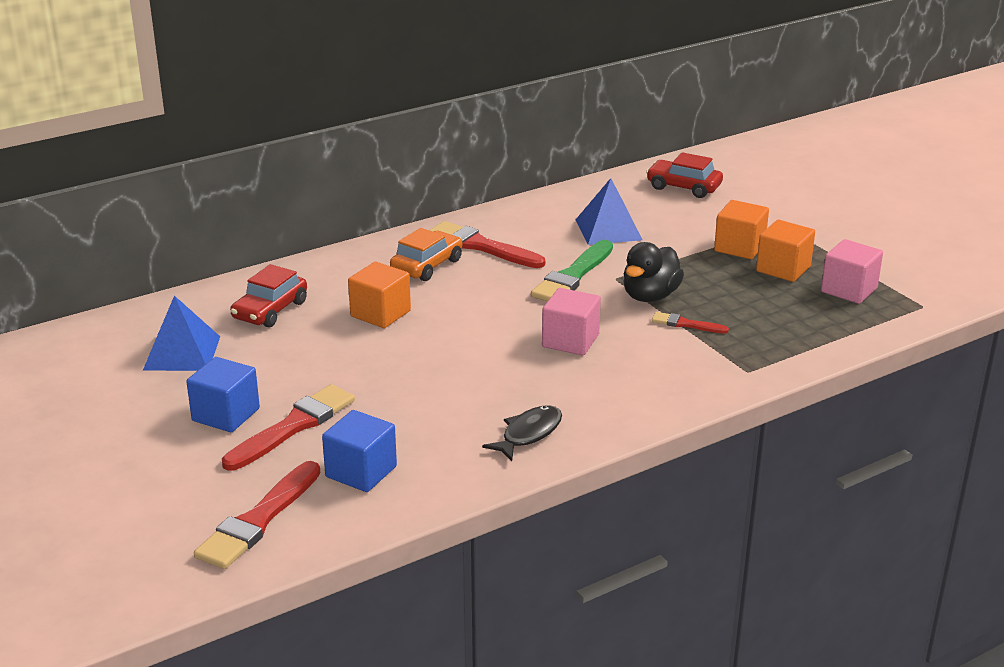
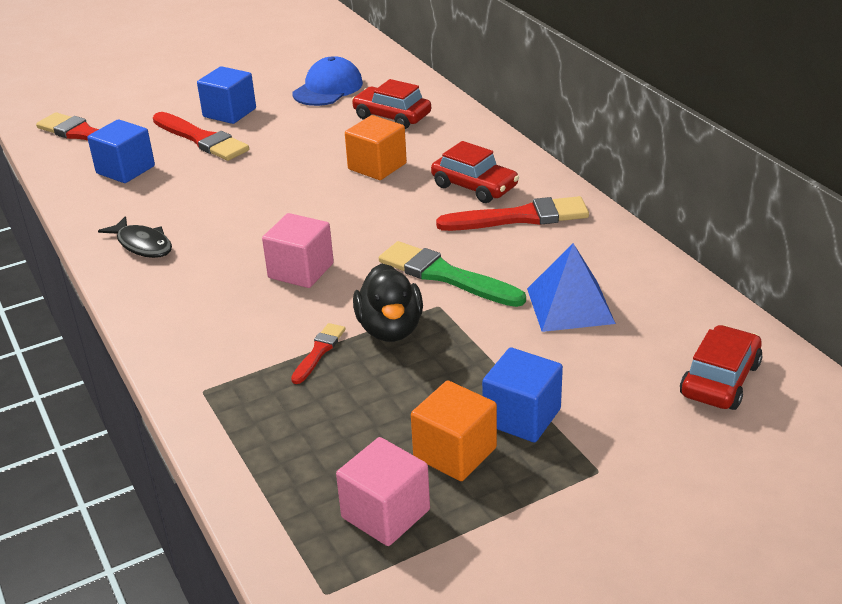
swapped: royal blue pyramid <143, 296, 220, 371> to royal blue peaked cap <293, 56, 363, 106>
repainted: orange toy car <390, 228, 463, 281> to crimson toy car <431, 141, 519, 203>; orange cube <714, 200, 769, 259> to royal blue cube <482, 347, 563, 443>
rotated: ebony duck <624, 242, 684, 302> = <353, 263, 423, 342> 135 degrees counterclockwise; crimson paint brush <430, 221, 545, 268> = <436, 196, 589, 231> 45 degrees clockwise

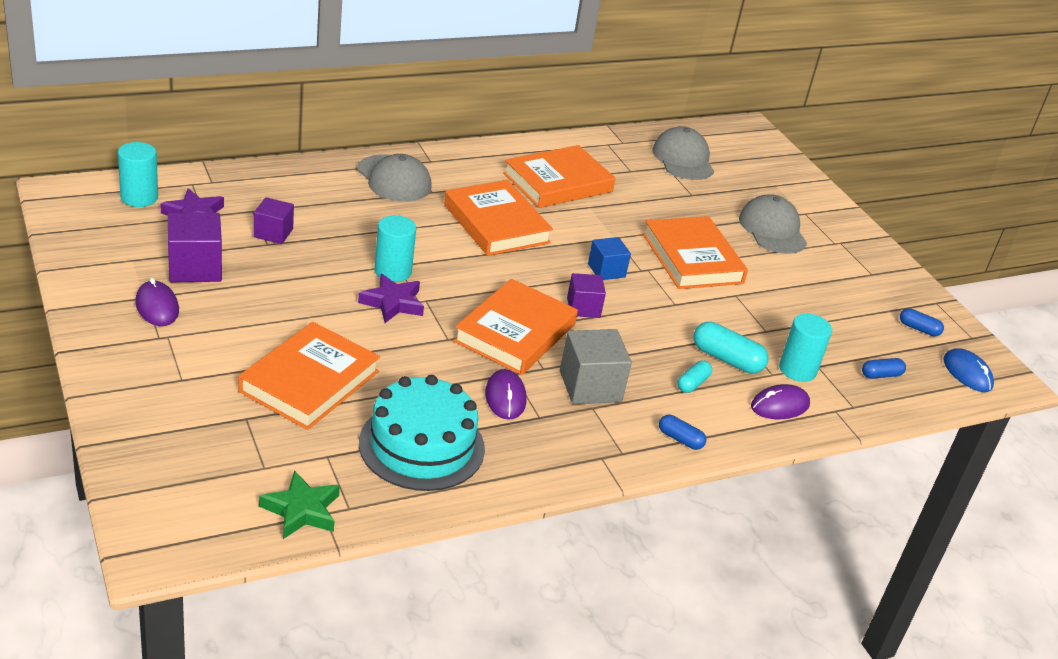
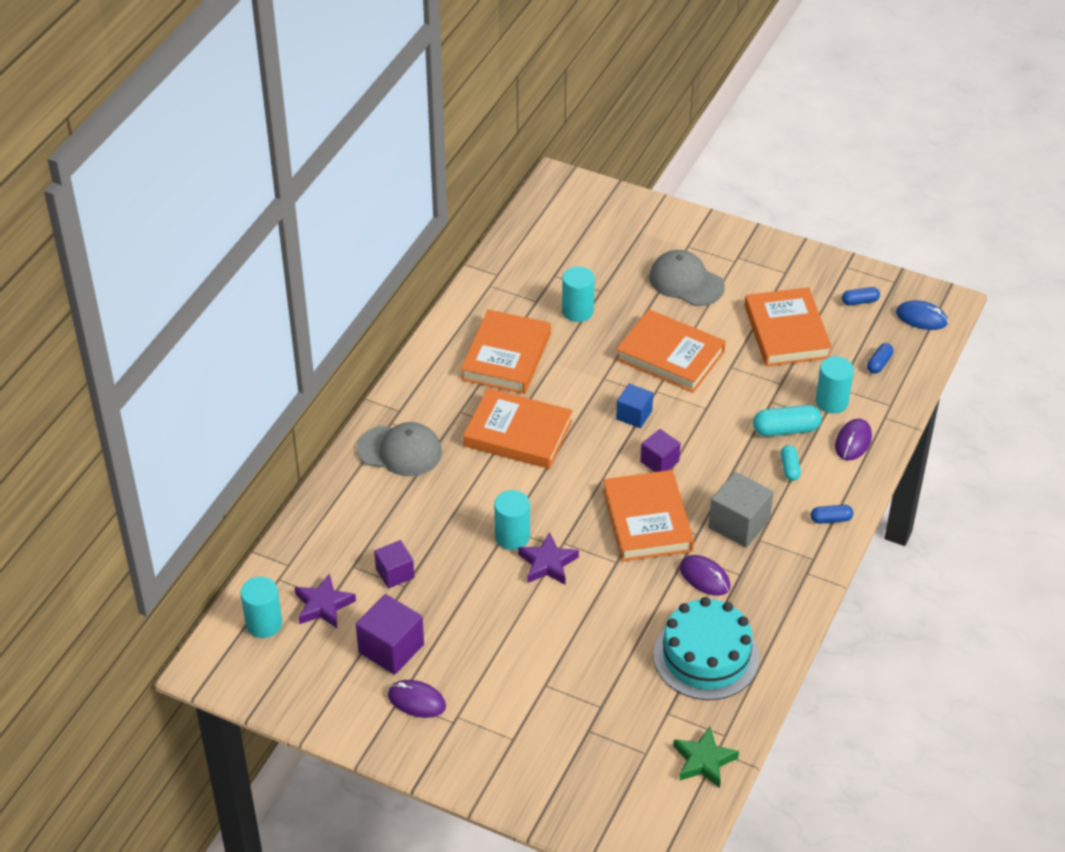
gone: grey peaked cap <652, 126, 714, 180>
new: teal cylinder <562, 266, 595, 322>
shifted: orange book <238, 322, 380, 430> to <745, 287, 832, 366>

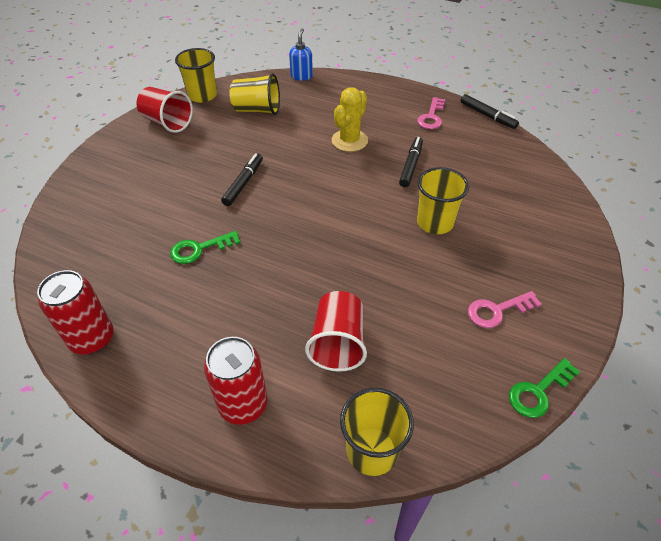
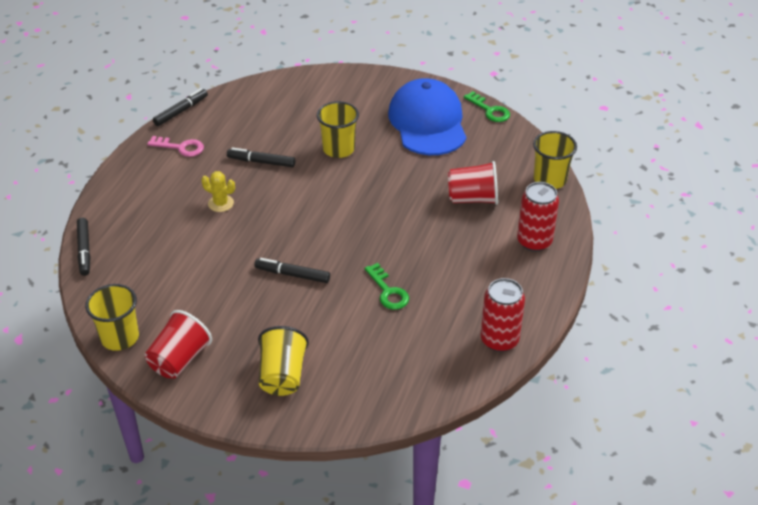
shifted: bright yellow beaker <229, 73, 280, 115> to <258, 326, 309, 396>
swapped: royal blue soap dispenser <289, 28, 313, 81> to ebony marker pen <77, 218, 91, 276>; rose-pink latchkey <468, 291, 542, 328> to royal blue peaked cap <388, 78, 466, 155>
scaled: bright yellow prickly plant <332, 87, 368, 152> = <201, 171, 235, 212> x0.66

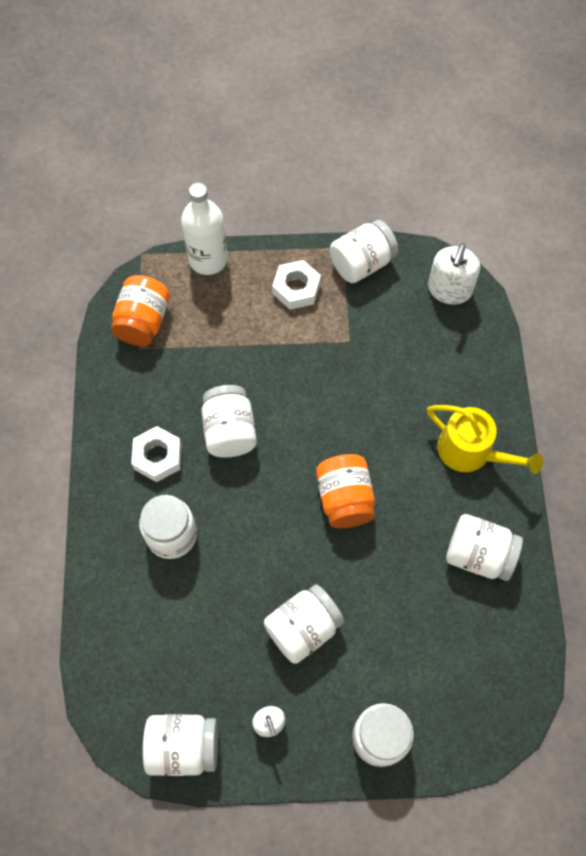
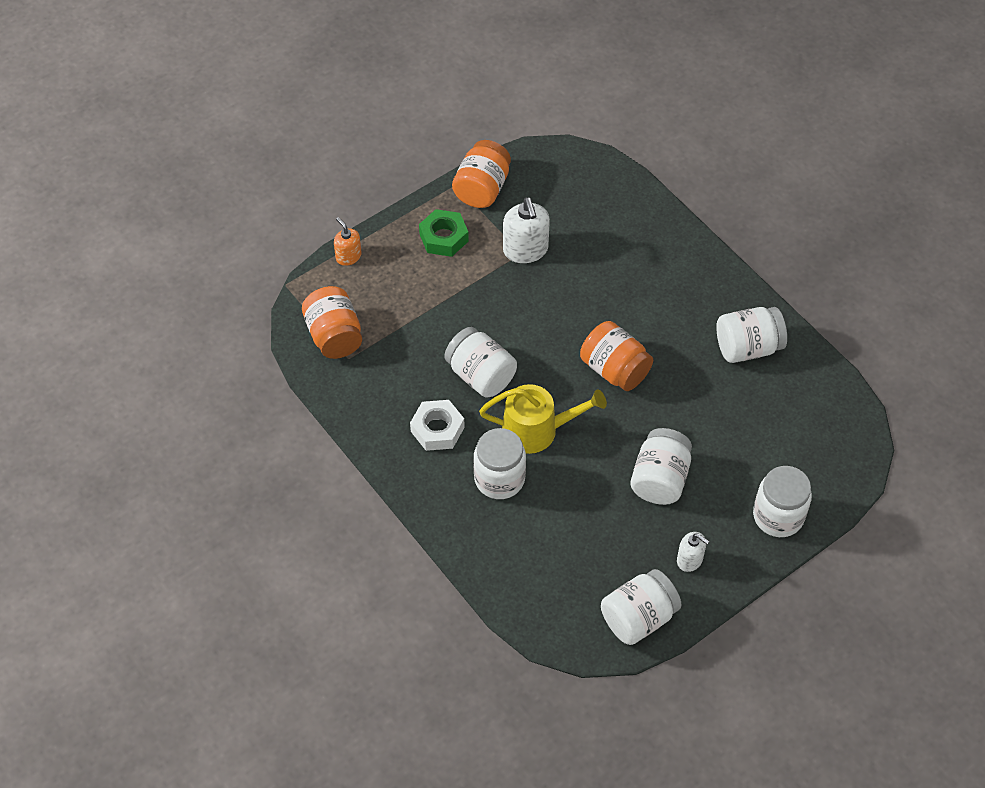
shifted: bright yellow watering can <427, 405, 543, 474> to <479, 384, 607, 454>; white soap dispenser <428, 244, 480, 305> to <503, 197, 550, 263>
swapped: white bottle <181, 183, 228, 275> to orange soap dispenser <334, 217, 362, 266>
repainted: white nut <272, 260, 321, 310> to green nut <419, 209, 469, 257>; white jar <330, 220, 398, 283> to orange jar <452, 140, 511, 208>

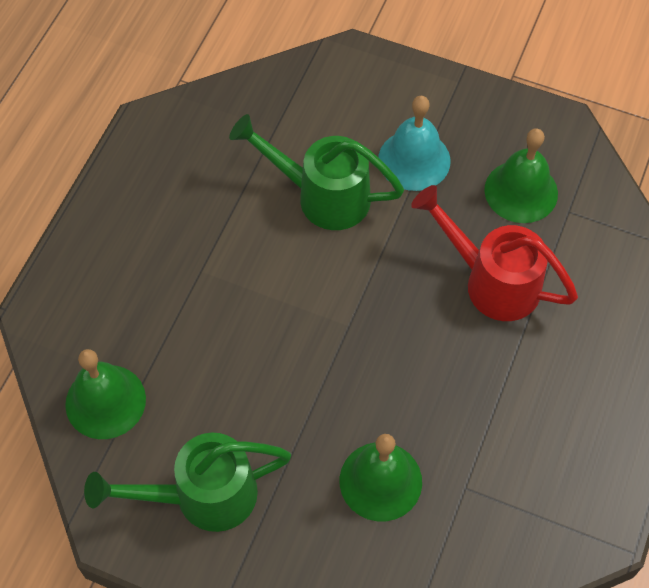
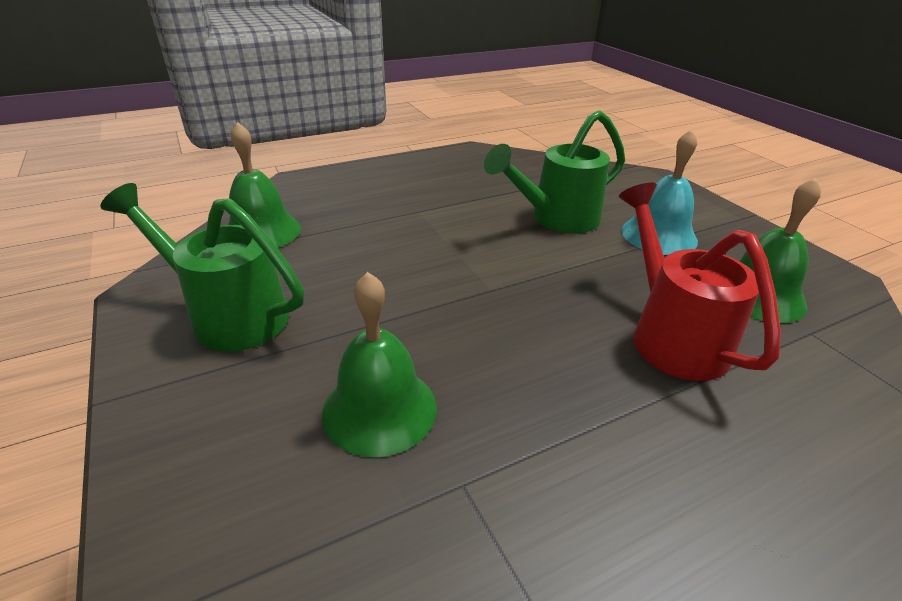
rotated: green watering can <229, 114, 404, 230> = <484, 110, 625, 233> 90 degrees counterclockwise

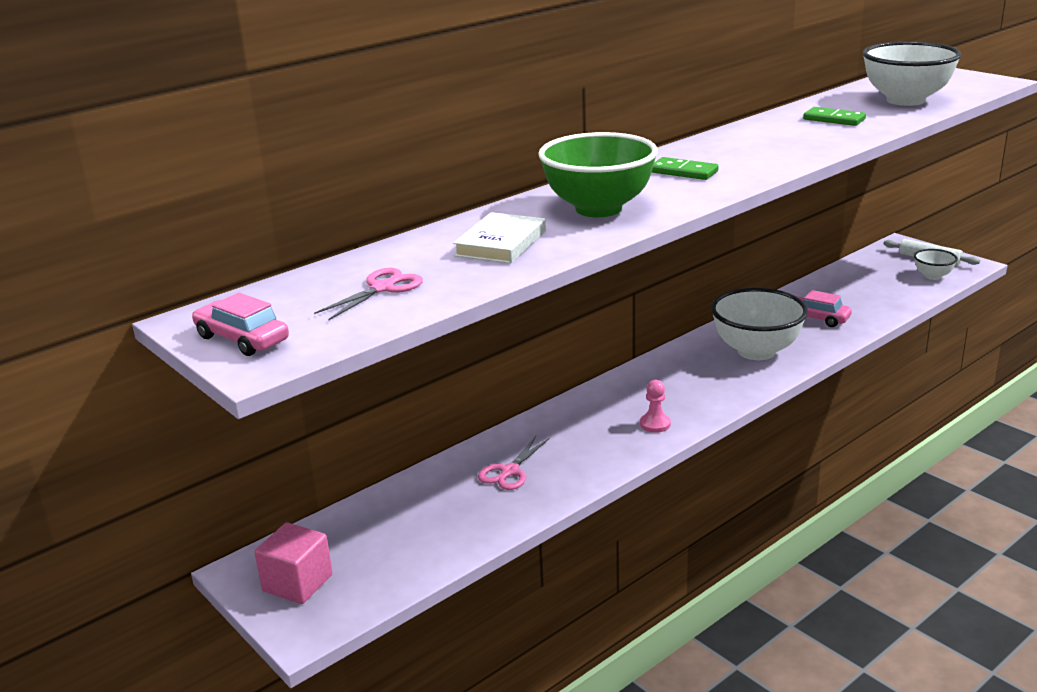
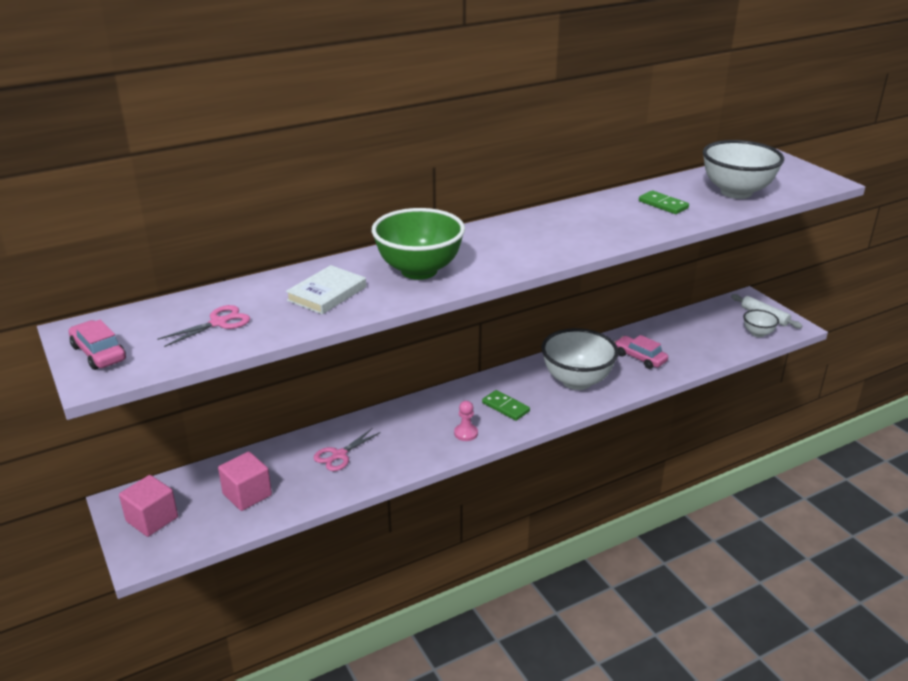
new: rose-pink cube <218, 451, 272, 511>
shifted: green domino piece <652, 157, 719, 180> to <482, 390, 530, 421>

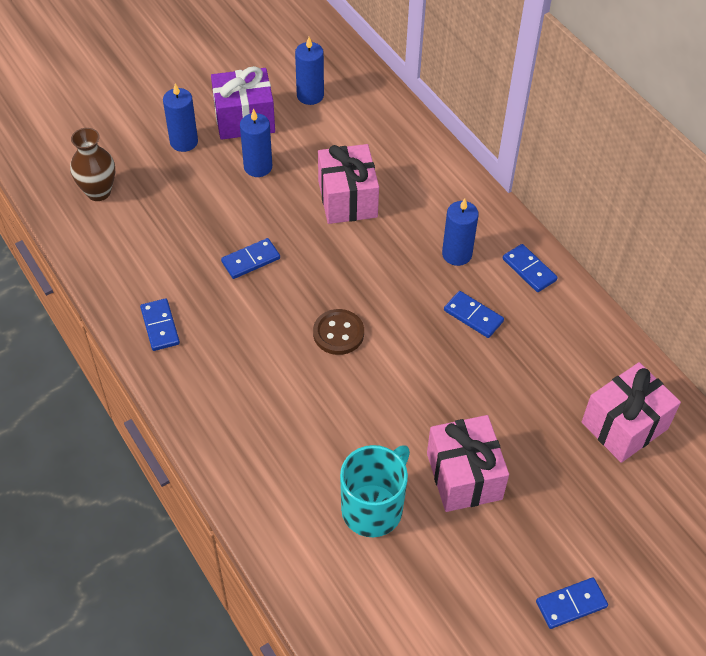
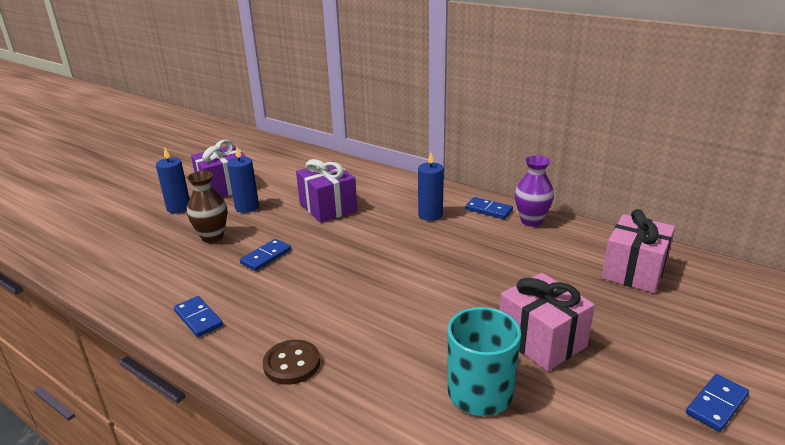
gone: royal blue wax candle <295, 37, 324, 105>; royal blue domino piece <444, 291, 504, 338>
new: violet tall vase <515, 155, 554, 227>
shifted: brown tall vase <70, 128, 115, 201> to <187, 171, 227, 243>; brown sewing button <313, 309, 364, 355> to <263, 340, 320, 385>
repainted: rose-pink wrapped gift <318, 144, 379, 224> to violet wrapped gift <296, 159, 357, 223>

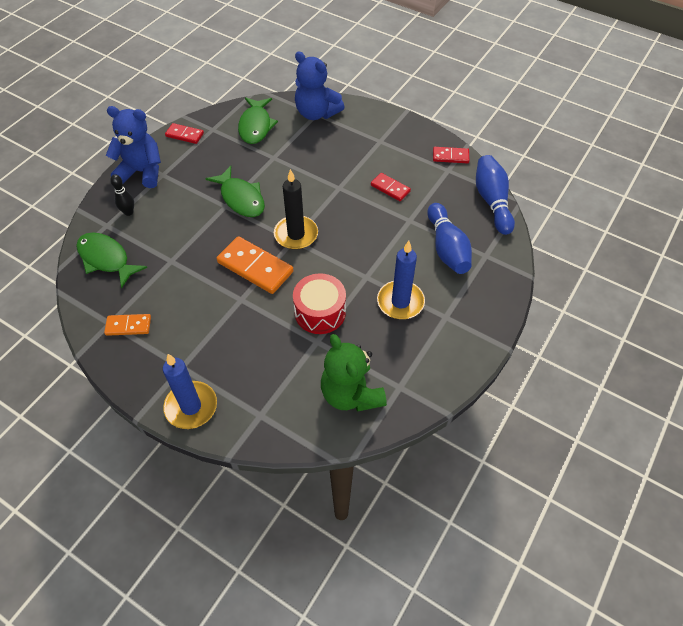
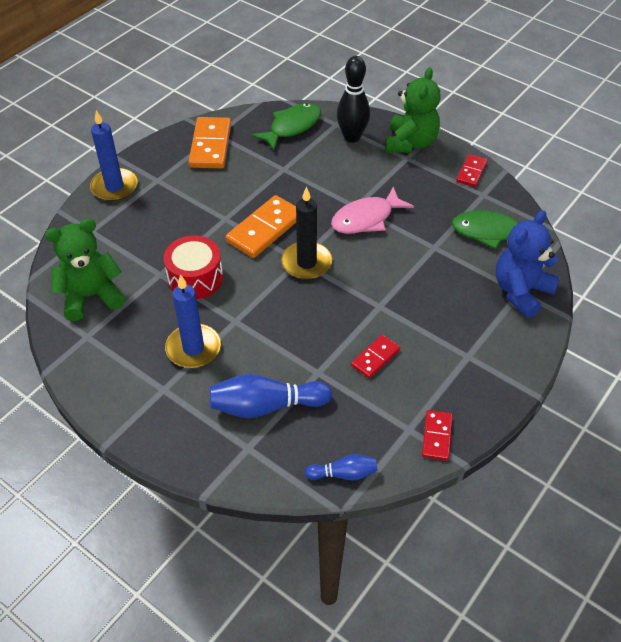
repainted: green fish figure <206, 166, 265, 217> to rose-pink fish figure <331, 187, 414, 234>; royal blue teddy bear <106, 106, 161, 188> to green teddy bear <385, 67, 440, 153>
scaled: orange domino piece <104, 314, 151, 336> = <188, 117, 231, 168> x1.76; royal blue skittle <476, 155, 515, 235> = <305, 454, 378, 480> x0.56; ebony skittle <110, 174, 134, 216> = <336, 56, 370, 143> x1.78

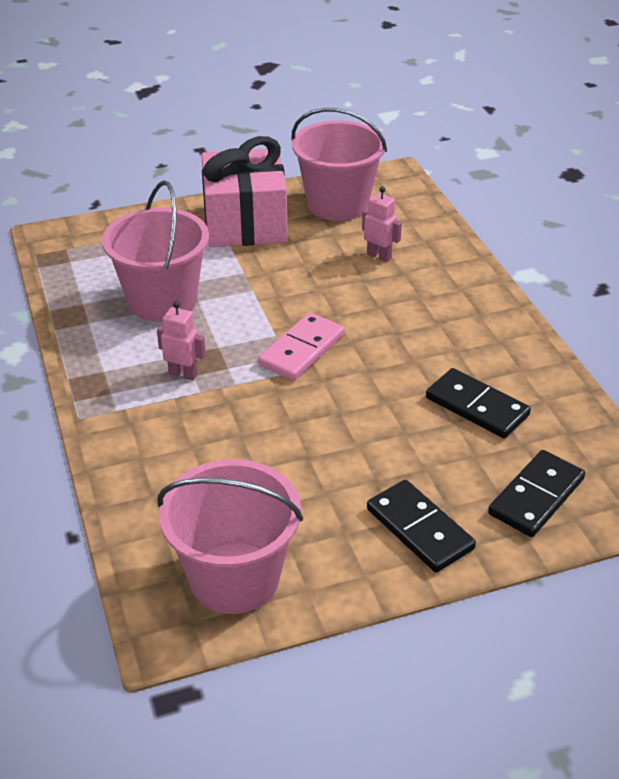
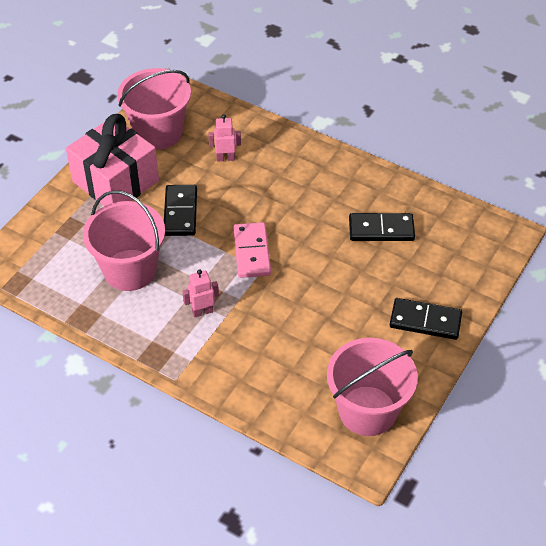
shifted: ebony domino piece <488, 450, 585, 537> to <164, 185, 197, 236>

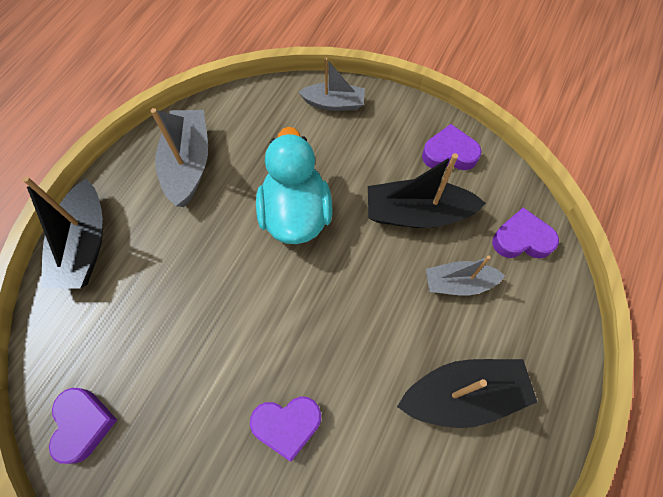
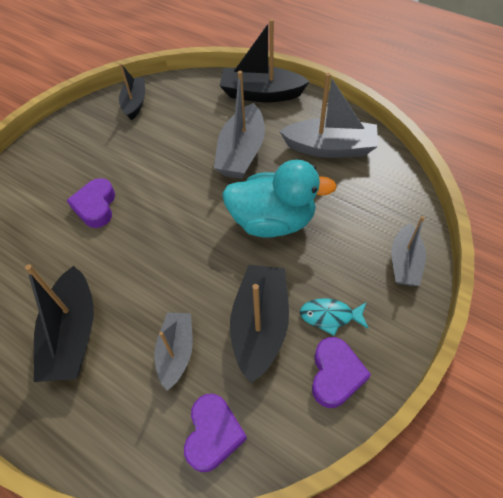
new: grey boat <214, 71, 265, 179>; teal fish figure <300, 298, 369, 336>
swapped: violet love heart <49, 388, 117, 464> to ebony boat <119, 63, 145, 120>

